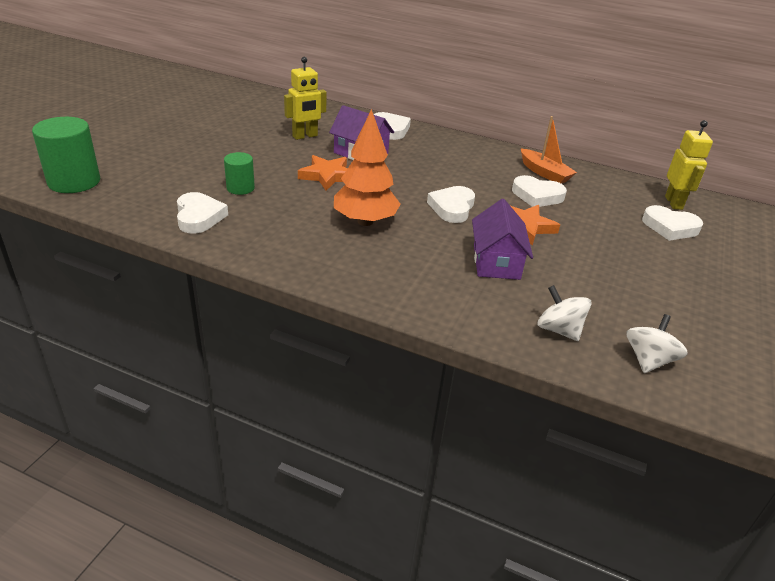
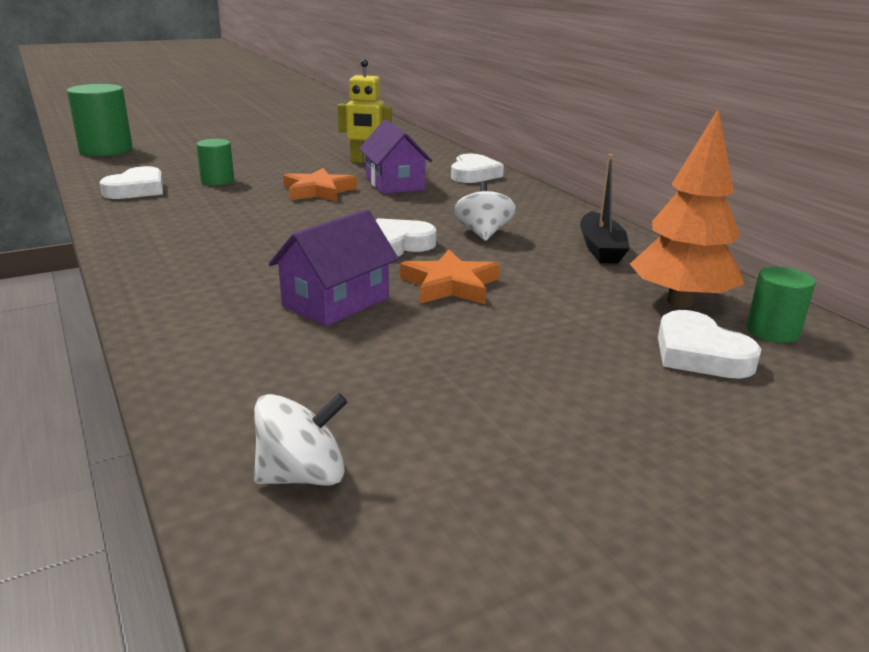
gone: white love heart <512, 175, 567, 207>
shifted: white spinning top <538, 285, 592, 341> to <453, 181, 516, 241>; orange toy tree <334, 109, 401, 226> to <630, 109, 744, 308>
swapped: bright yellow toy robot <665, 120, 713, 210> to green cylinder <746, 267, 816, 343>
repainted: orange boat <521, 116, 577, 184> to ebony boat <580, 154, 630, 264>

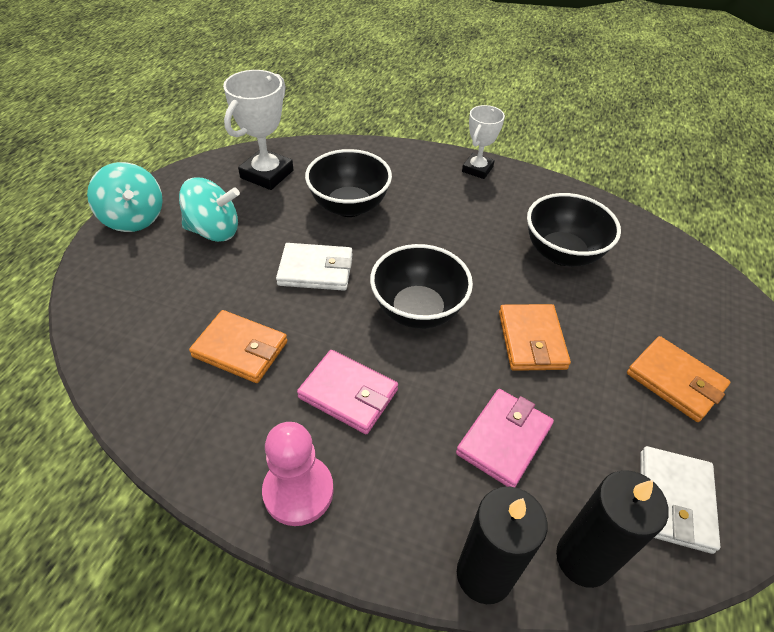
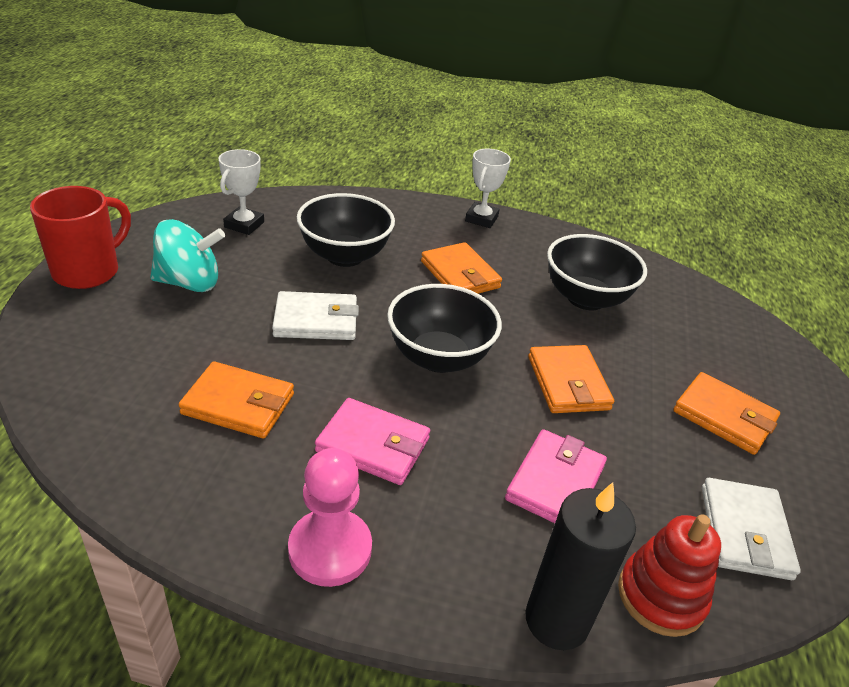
new: orange card wallet <421, 242, 502, 294>
swapped: teal spinning top <87, 162, 163, 232> to crimson tea mug <30, 186, 131, 289>; ebony wax candle <556, 470, 669, 588> to crimson stacking rings <618, 514, 721, 637>
scaled: white trophy <223, 70, 294, 190> = <218, 149, 264, 235> x0.65

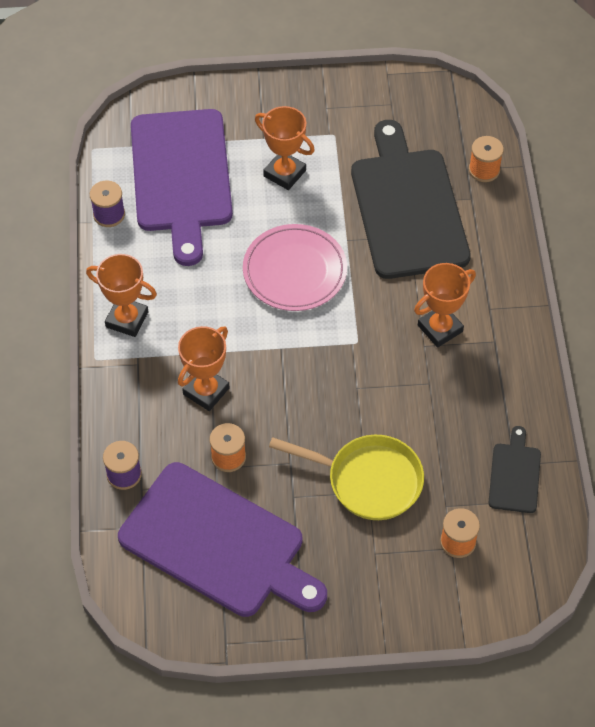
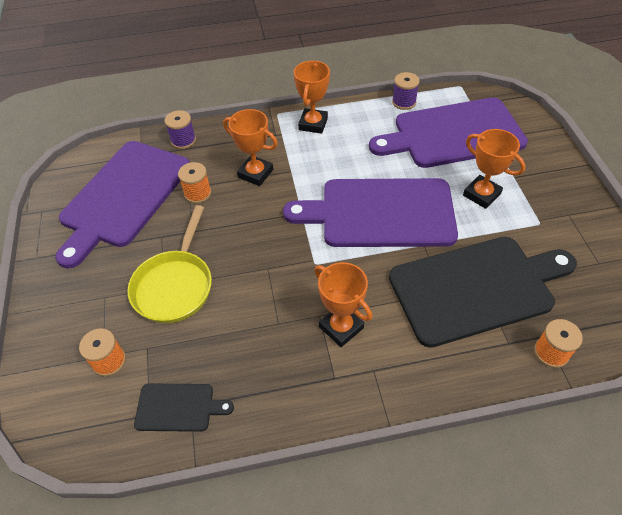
swapped: rose-pink plate <243, 224, 347, 311> to violet cutting board <283, 178, 458, 247>
rotated: orange trophy <255, 106, 315, 190> = <463, 129, 525, 209> 75 degrees counterclockwise

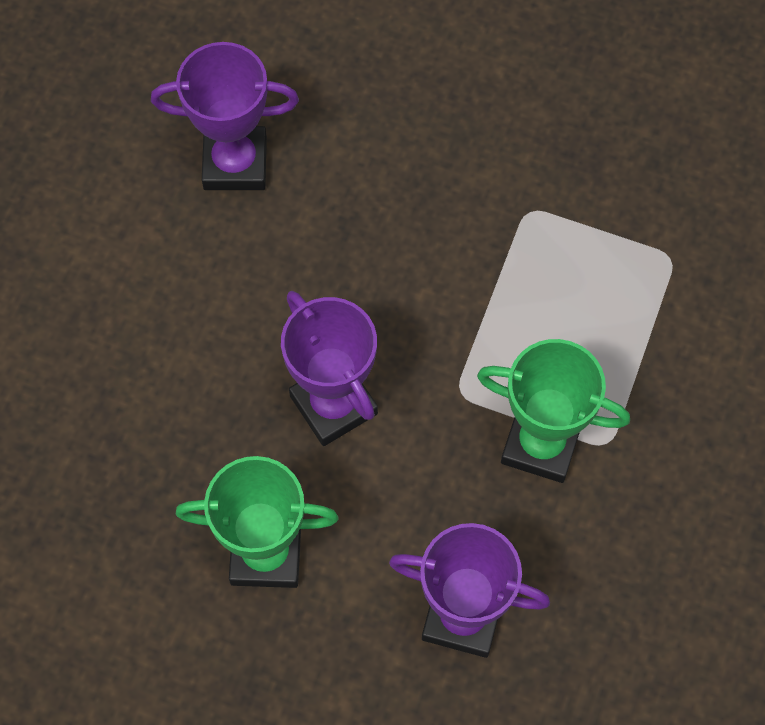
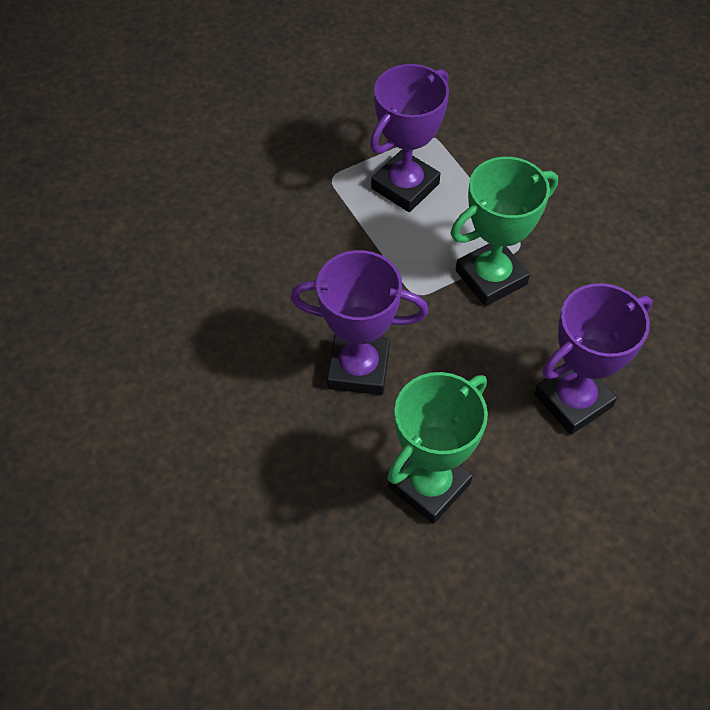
shifted: violet trophy <151, 42, 299, 190> to <370, 64, 449, 212>

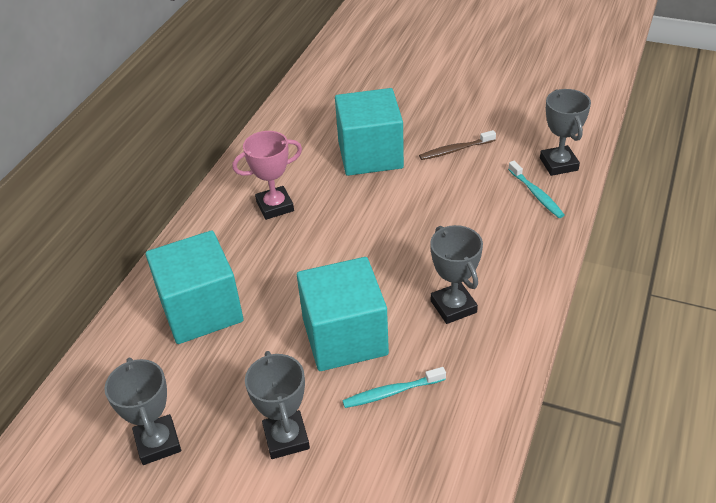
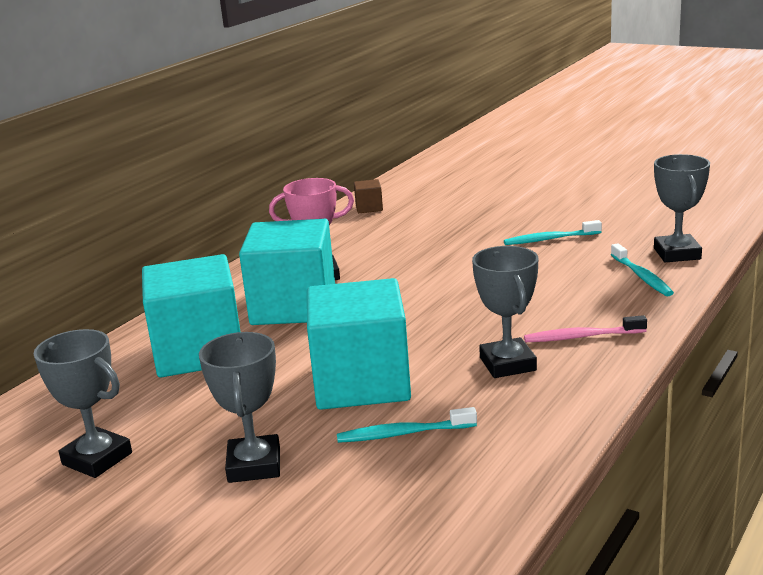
new: brown cube <354, 179, 383, 213>; rose-pink dental brush <524, 315, 647, 342>
shifted: teal cube <335, 88, 404, 176> to <239, 219, 335, 325>
repainted: brown dental brush <419, 130, 496, 160> to teal dental brush <504, 220, 602, 245>
rotated: grey trophy <105, 358, 181, 465> = <34, 329, 132, 478> 45 degrees counterclockwise

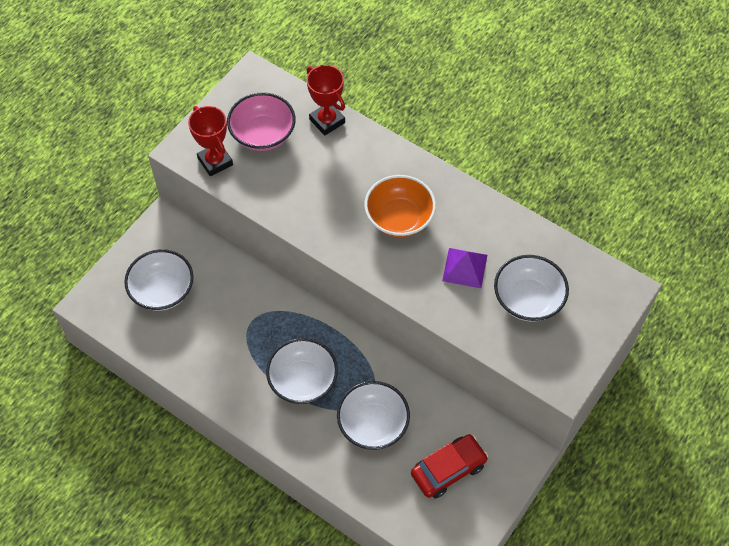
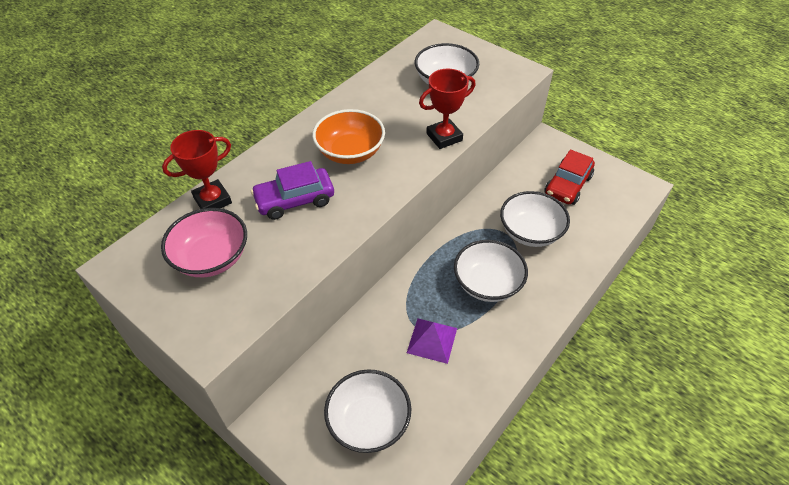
new: violet toy car <251, 161, 334, 220>
shifted: violet pyramid <442, 248, 487, 288> to <407, 318, 457, 364>; crimson trophy <188, 106, 233, 176> to <419, 69, 475, 149>
rotated: crimson toy car <411, 434, 488, 498> = <544, 149, 595, 205> 120 degrees counterclockwise

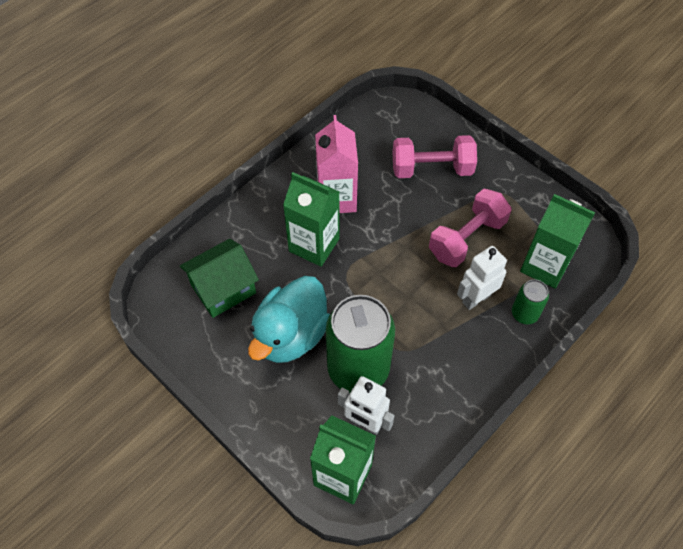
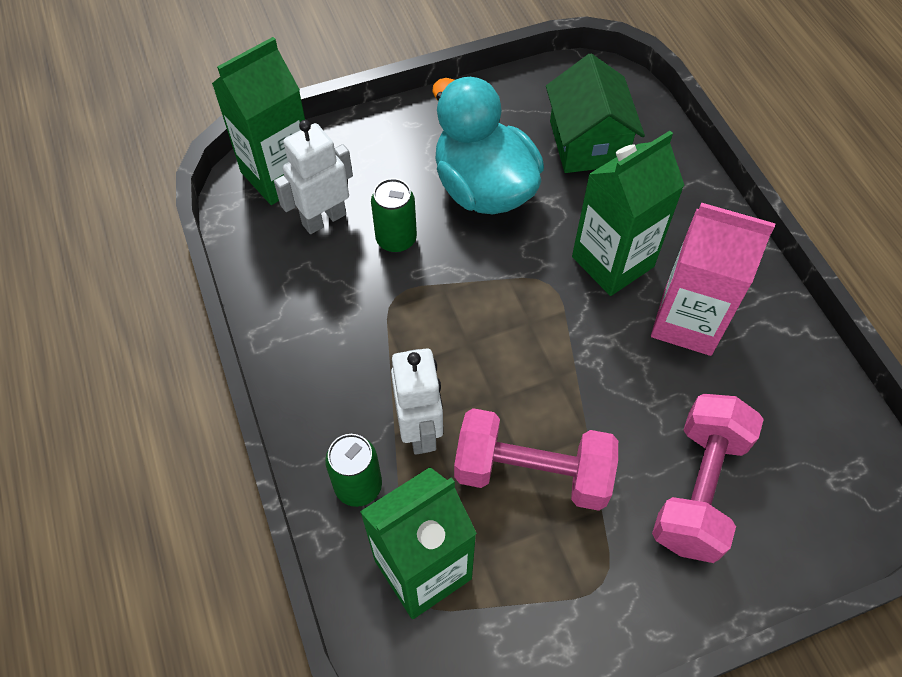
rotated: rose-pink dumbbell <429, 189, 511, 267> = <454, 408, 618, 511> 60 degrees counterclockwise
scaled: green soda can <326, 295, 395, 393> = <371, 178, 417, 253> x0.47

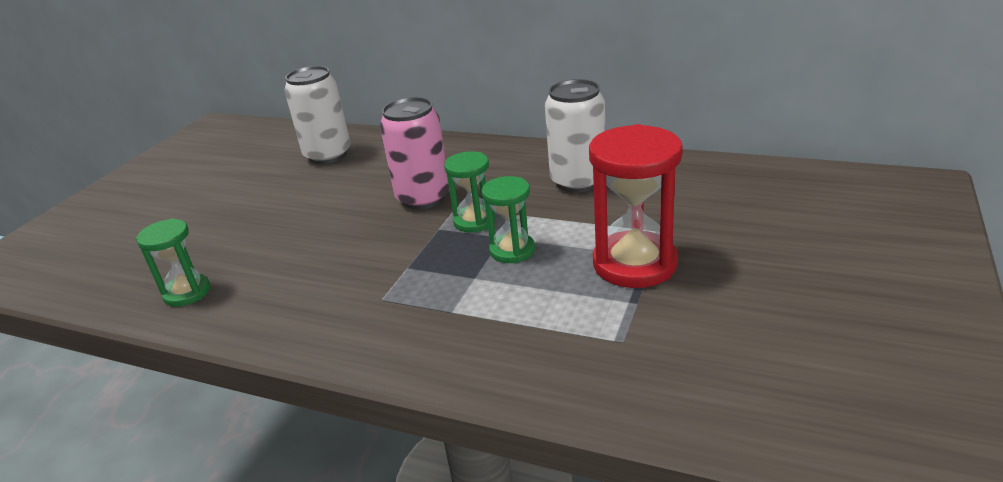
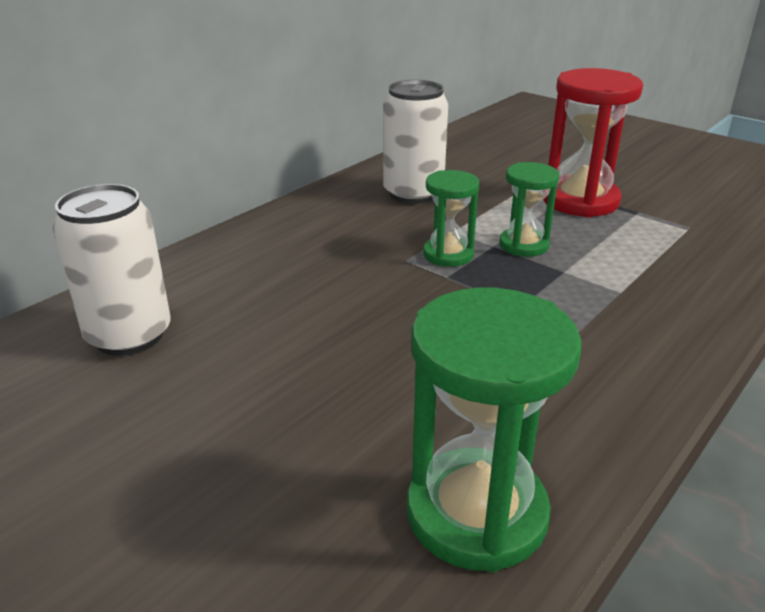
gone: rose-pink soda can <380, 97, 449, 209>
scaled: green sandglass <136, 219, 210, 307> = <407, 288, 582, 572> x1.72

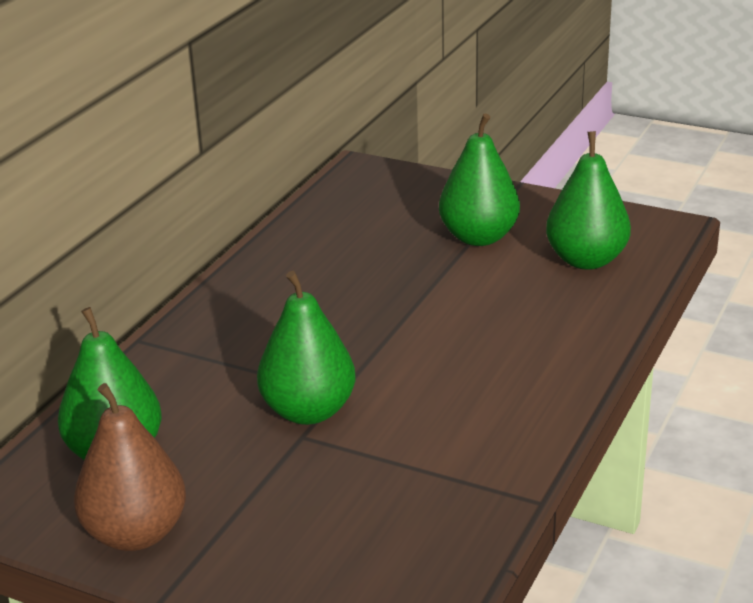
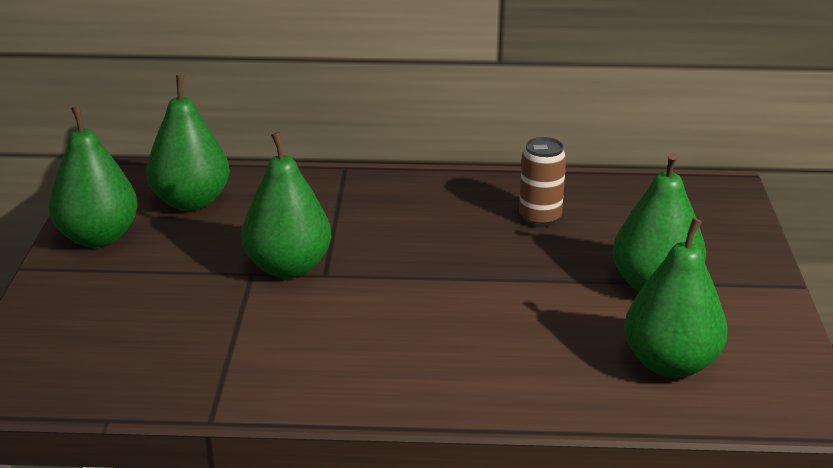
new: brown soda can <519, 137, 566, 227>
repainted: brown toy pear <74, 383, 186, 551> to green toy pear <48, 106, 138, 247>

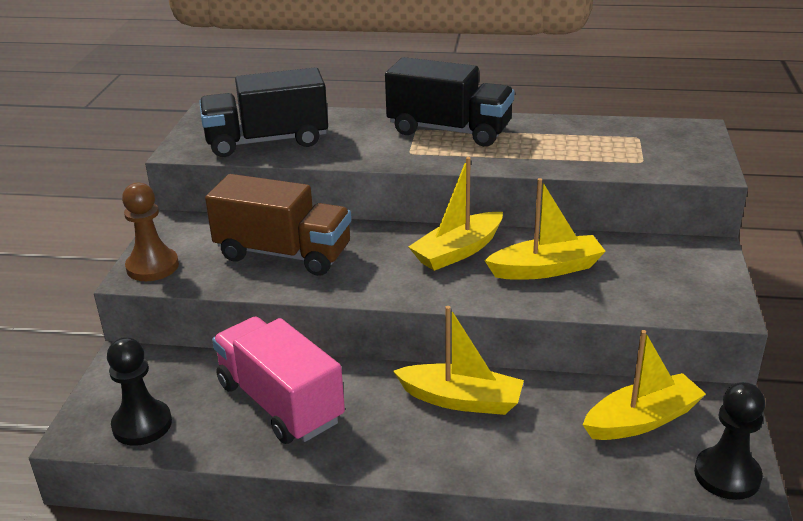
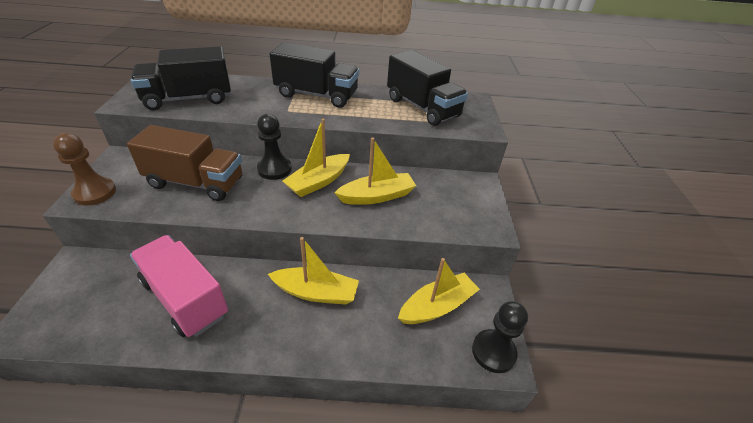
new: ebony toy truck <387, 50, 468, 126>
shifted: ebony chess pawn <107, 337, 172, 446> to <257, 114, 292, 180>

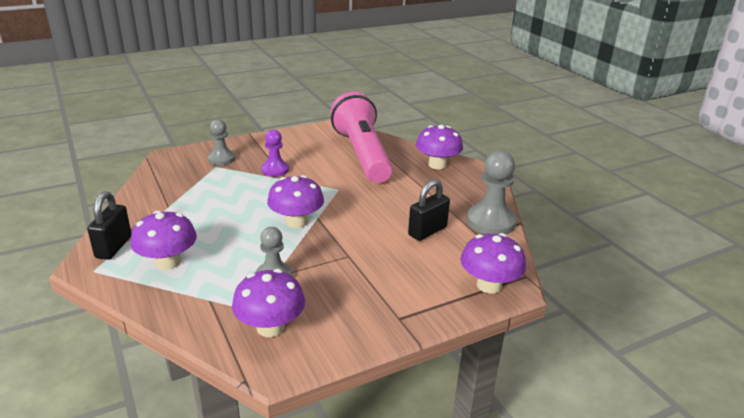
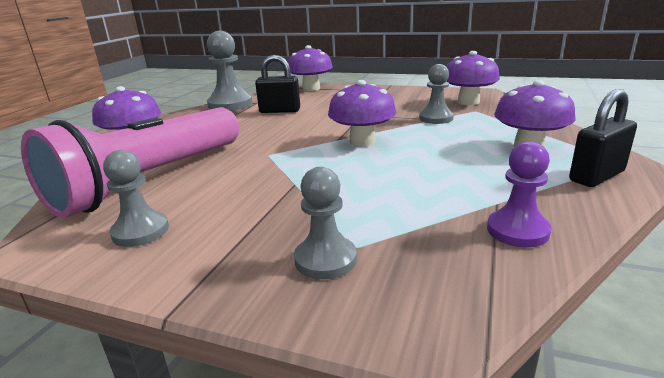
new: grey chess pawn <103, 150, 169, 247>
shifted: violet chess pawn <261, 129, 289, 177> to <487, 141, 551, 247>

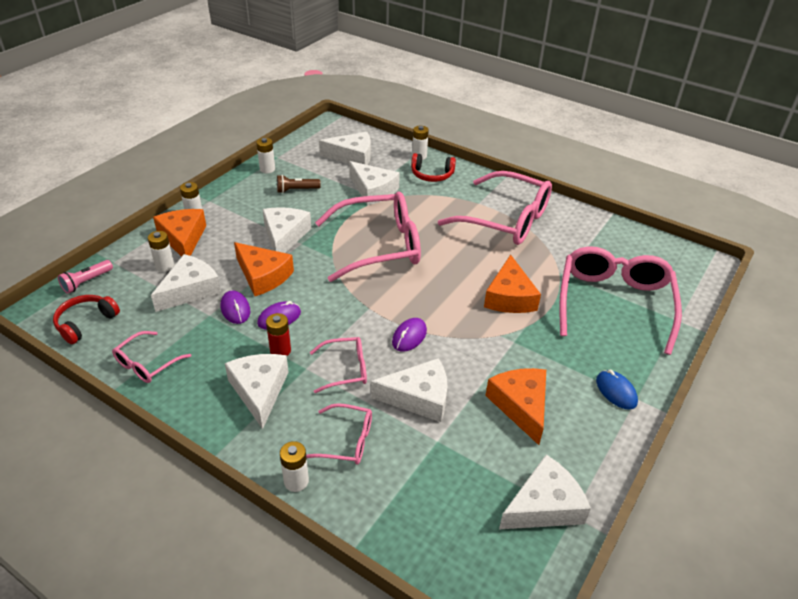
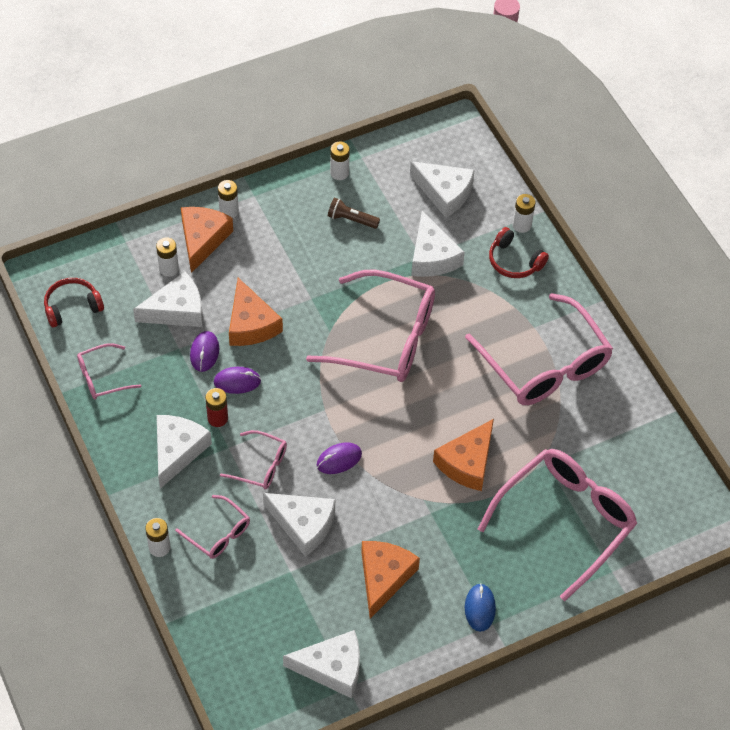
gone: rose-pink torch <58, 260, 113, 294>; white cheese <262, 207, 311, 253>

